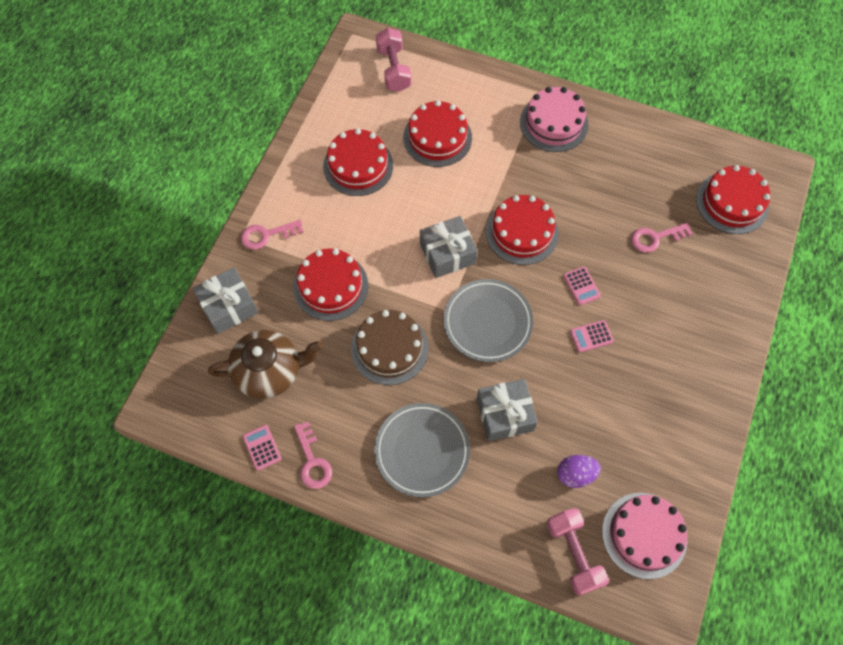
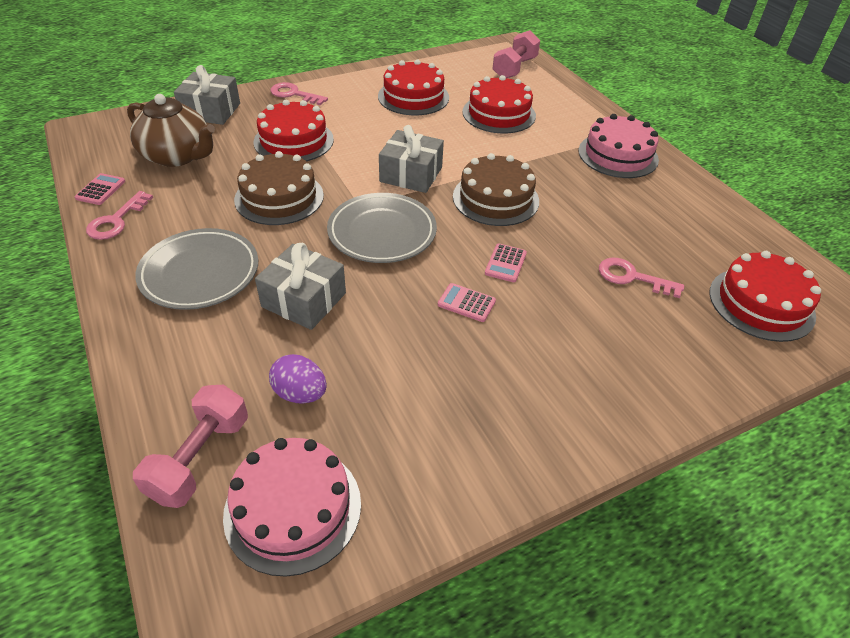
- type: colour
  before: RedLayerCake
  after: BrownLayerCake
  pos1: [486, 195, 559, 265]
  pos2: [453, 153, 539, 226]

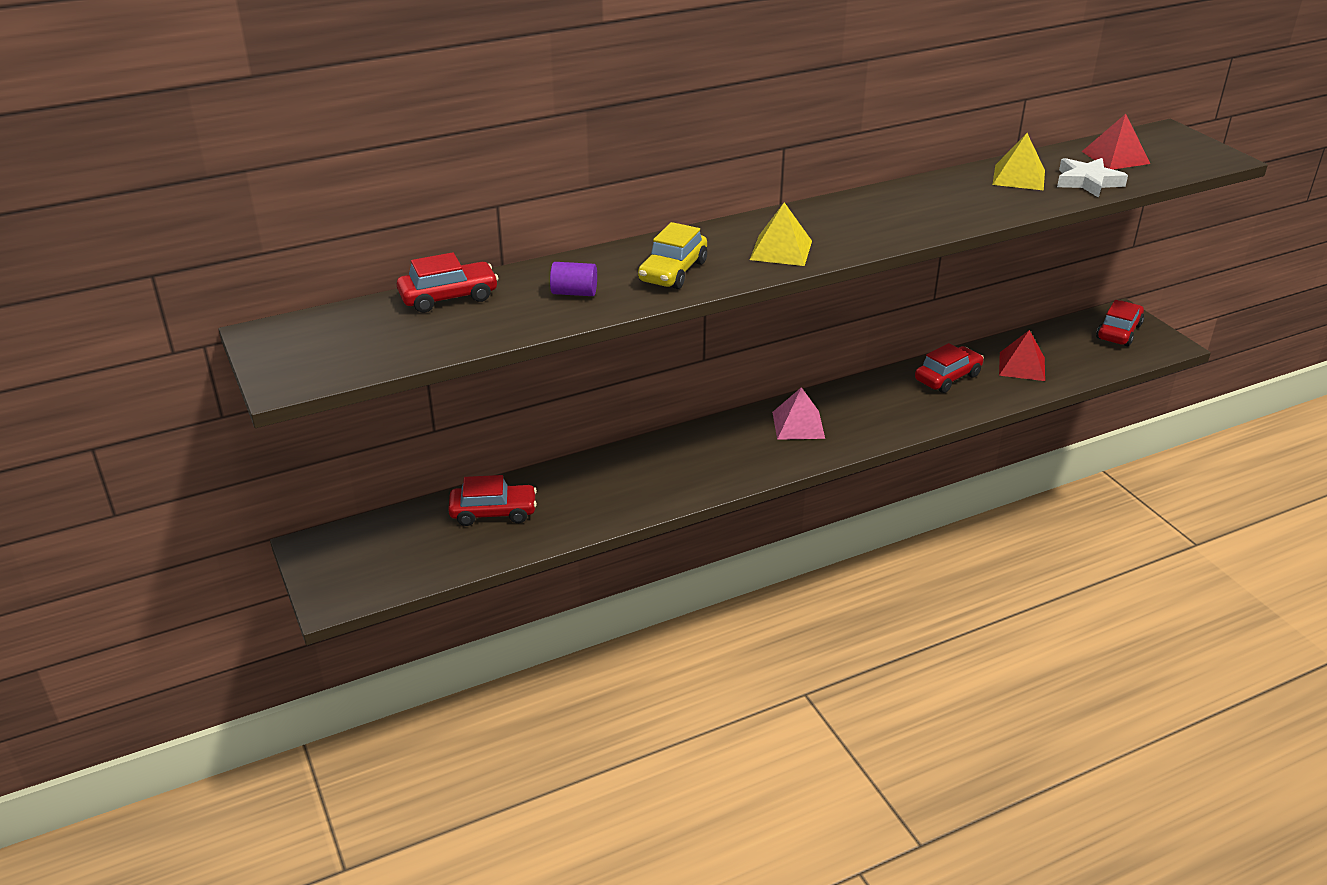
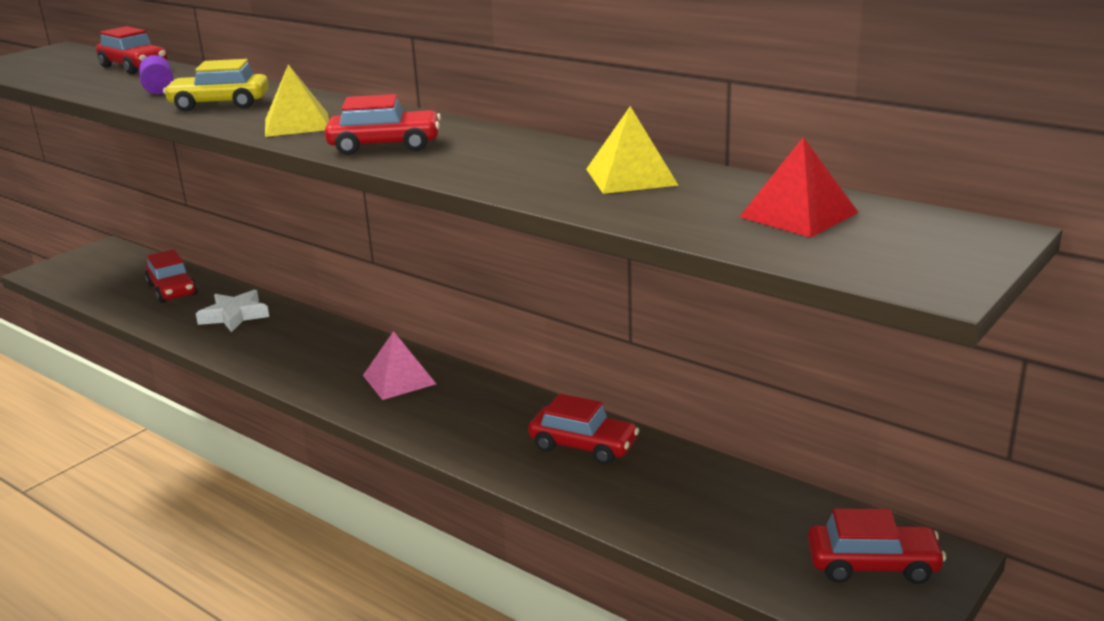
- type: missing
  before: RedPyramid
  pos1: [999, 330, 1045, 381]
- type: relocated
  before: SnowWhiteFivePointedStar
  pos1: [1057, 158, 1128, 198]
  pos2: [196, 290, 269, 332]
- type: appeared
  after: RedCar
  pos2: [325, 94, 441, 155]

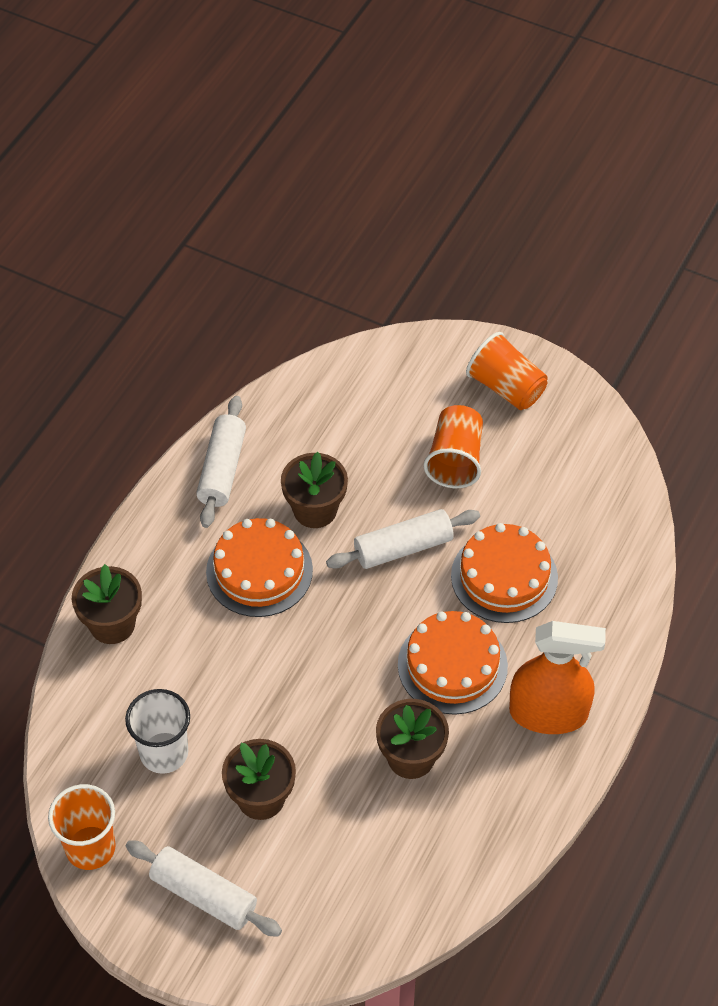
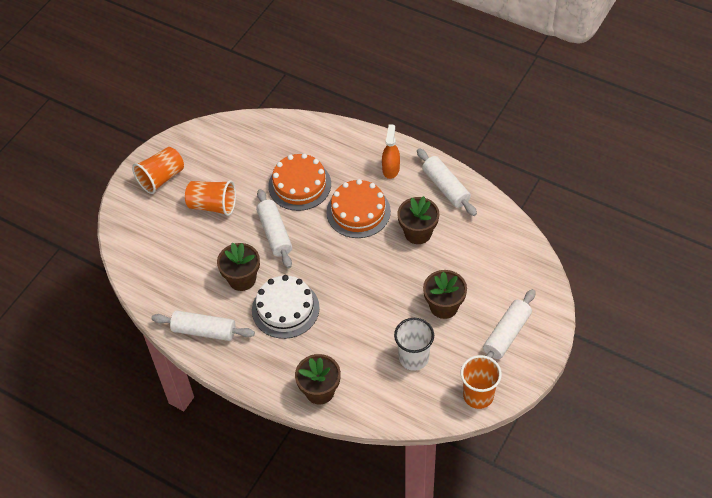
- type: colour
  before: BrightOrangeLayerCake
  after: SnowWhiteLayerCake
  pos1: [206, 518, 313, 617]
  pos2: [252, 275, 319, 339]
- type: size
  before: BrightOrangeSprayer
  pos1: [509, 621, 606, 734]
  pos2: [382, 124, 400, 179]
  scale: 0.6
- type: appeared
  after: SnowWhiteRollingPin
  pos2: [417, 148, 477, 216]

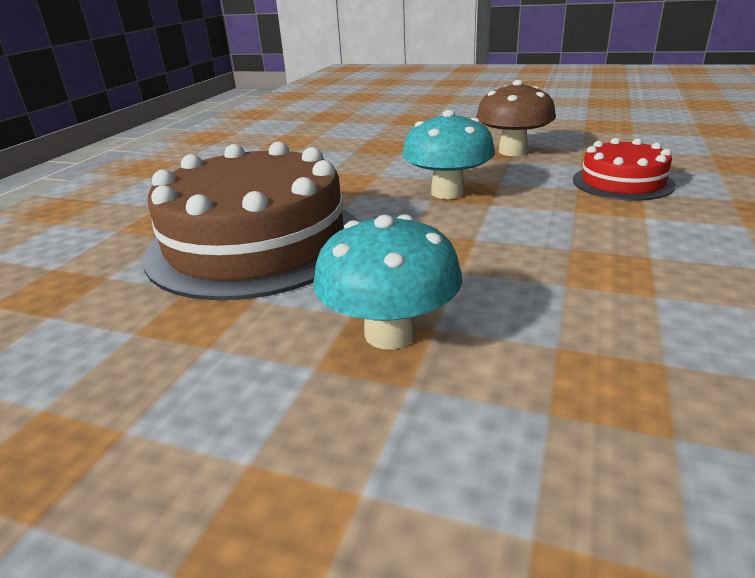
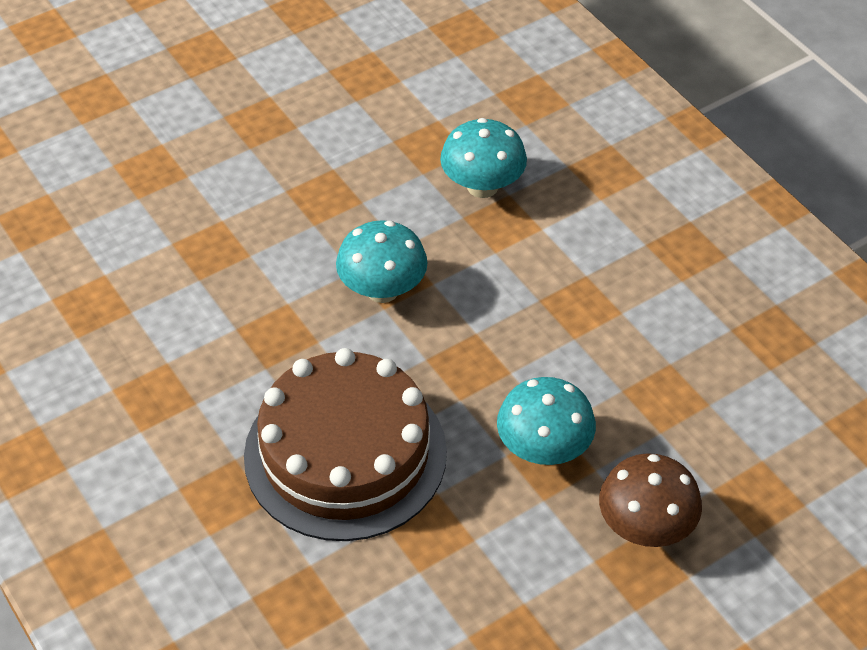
- type: relocated
  before: BrownToadstool
  pos1: [476, 80, 556, 156]
  pos2: [599, 453, 702, 547]
- type: exchanged
  before: RedLayerCake
  after: AquaToadstool
  pos1: [573, 138, 676, 201]
  pos2: [440, 118, 527, 198]

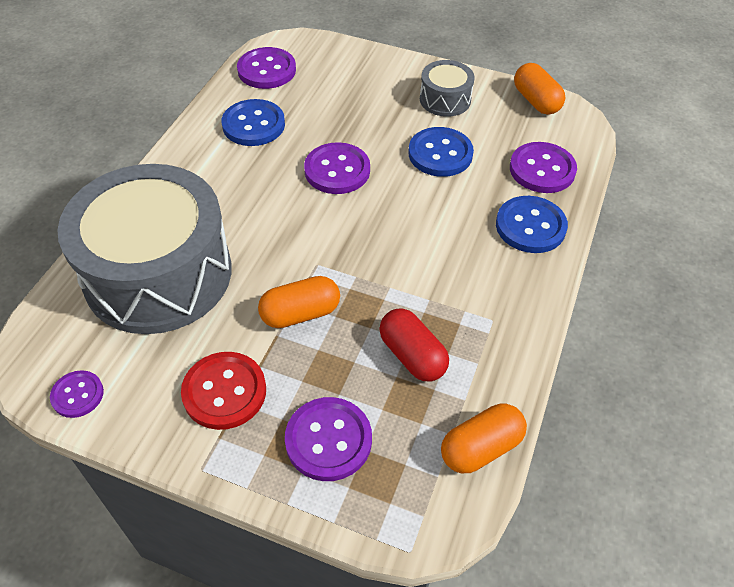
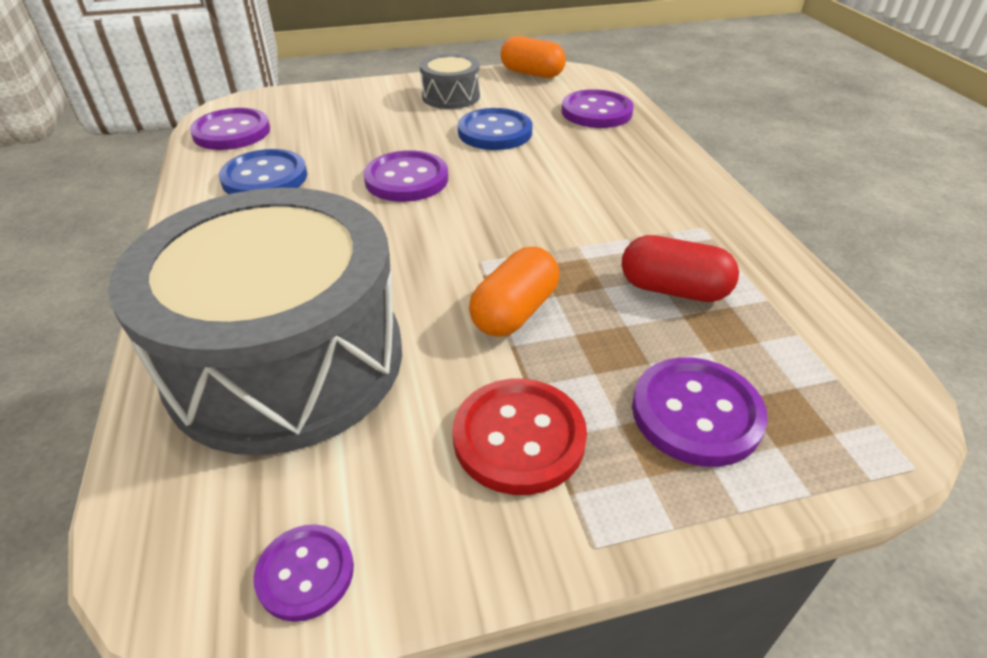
- type: missing
  before: BrightOrangePill
  pos1: [441, 404, 527, 473]
- type: missing
  before: BlueShirtButton
  pos1: [496, 196, 568, 253]

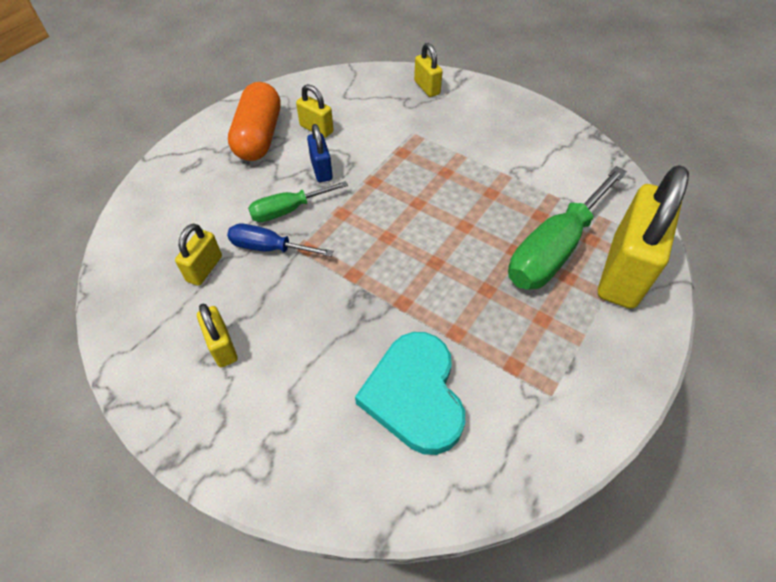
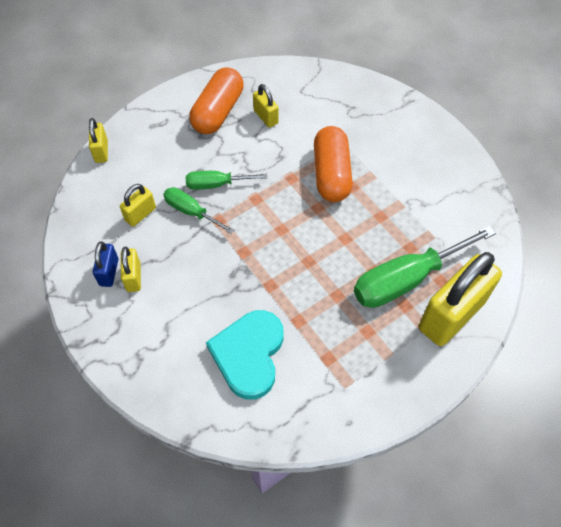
- type: colour
  before: BlueHandScrewdriver
  after: EmeraldHandScrewdriver
  pos1: [227, 223, 333, 257]
  pos2: [163, 187, 234, 234]
- type: relocated
  before: BluePadlock
  pos1: [307, 124, 333, 182]
  pos2: [93, 241, 118, 287]
- type: relocated
  before: YellowPadlock
  pos1: [414, 43, 443, 97]
  pos2: [89, 118, 108, 163]
- type: appeared
  after: BrightOrangePill
  pos2: [314, 126, 353, 202]

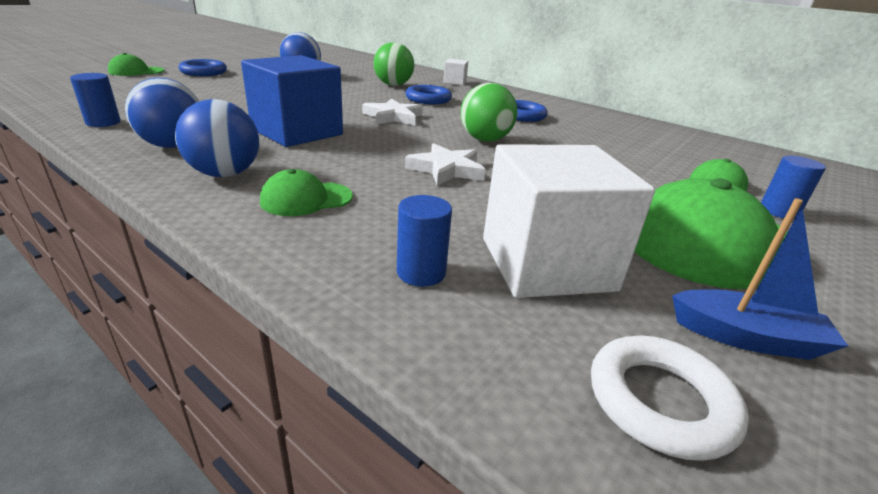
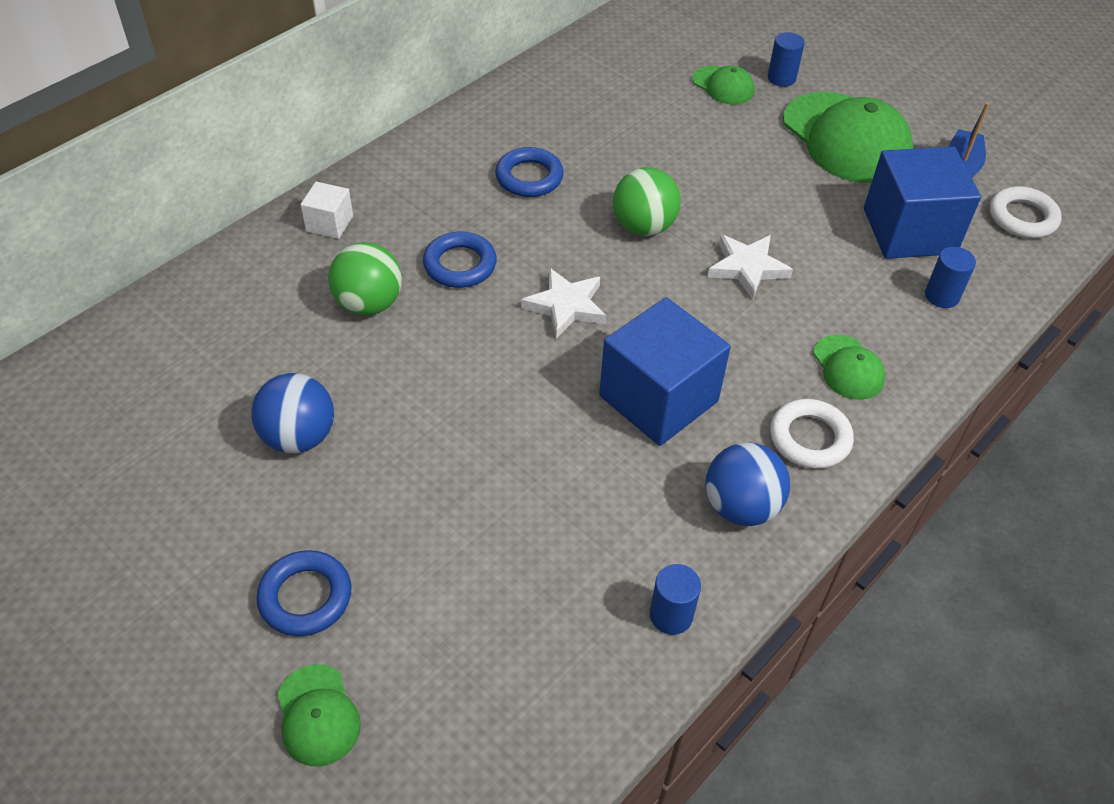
- type: exchanged
  before: BlueBall
  after: SnowWhiteHoop
  pos1: [175, 99, 259, 177]
  pos2: [770, 399, 854, 469]
- type: colour
  before: SnowWhiteCube
  after: BlueCube
  pos1: [483, 144, 655, 298]
  pos2: [864, 147, 981, 259]

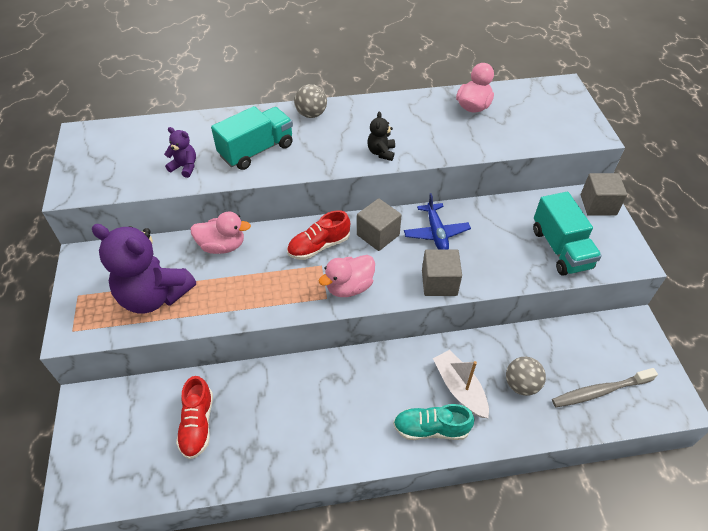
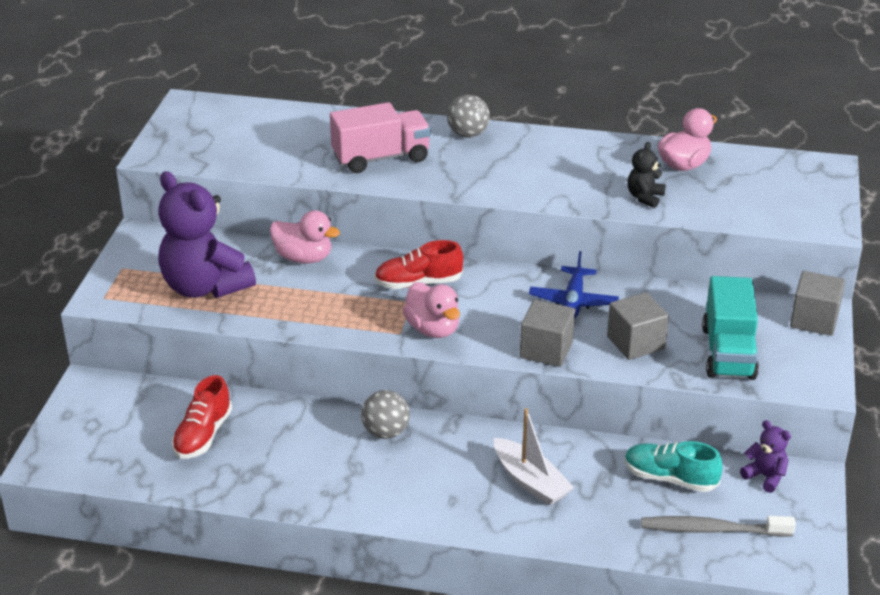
- type: relocated
  before: VioletTeddy
  pos1: [164, 127, 196, 178]
  pos2: [740, 420, 791, 493]
- type: colour
  before: AquaTruck
  after: RosePinkTruck
  pos1: [211, 106, 293, 170]
  pos2: [330, 102, 431, 173]
- type: spun
  before: RosePinkToyDuck
  pos1: [319, 255, 375, 297]
  pos2: [403, 282, 460, 338]
  turn: -105
- type: relocated
  before: GreyCube
  pos1: [357, 198, 402, 251]
  pos2: [607, 292, 669, 360]
- type: relocated
  before: EbonyTeddy
  pos1: [367, 111, 395, 161]
  pos2: [627, 142, 666, 208]
- type: relocated
  before: AquaSneaker
  pos1: [393, 404, 474, 440]
  pos2: [625, 441, 723, 492]
- type: spun
  before: SnowWhiteBoat
  pos1: [433, 350, 489, 418]
  pos2: [494, 408, 574, 506]
  turn: 150
- type: relocated
  before: GreyBall
  pos1: [506, 356, 546, 396]
  pos2: [361, 390, 410, 439]

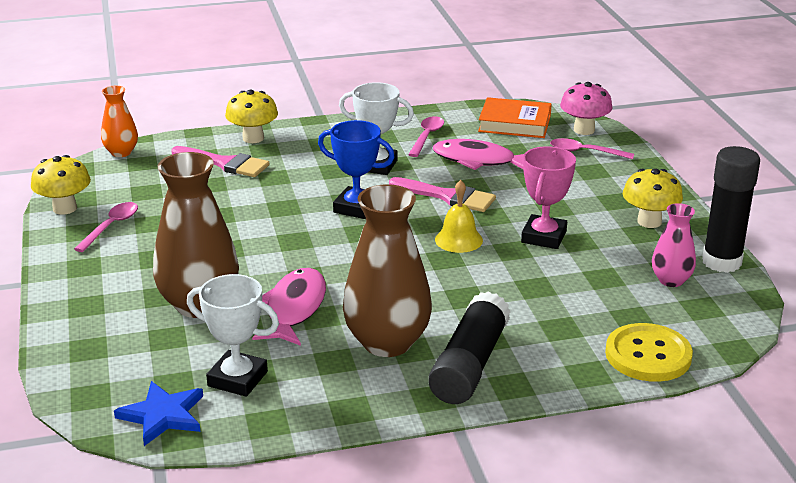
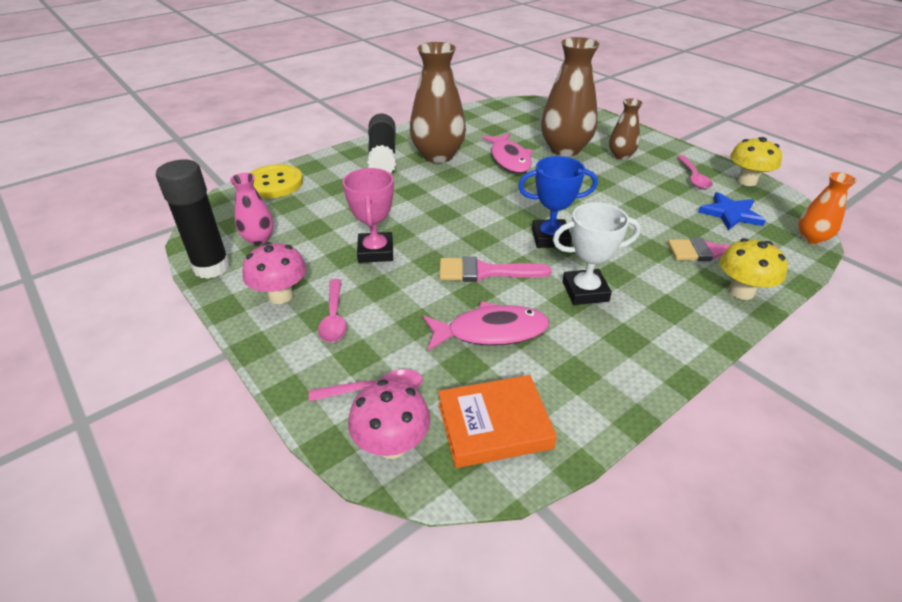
- type: relocated
  before: BlueFivePointedStar
  pos1: [114, 381, 203, 446]
  pos2: [698, 192, 766, 231]
- type: missing
  before: SnowWhiteTrophy
  pos1: [187, 274, 279, 397]
- type: relocated
  before: RosePinkSpoon
  pos1: [408, 116, 444, 157]
  pos2: [318, 279, 347, 342]
- type: missing
  before: YellowHandBell
  pos1: [435, 180, 483, 253]
- type: colour
  before: YellowToadstool
  after: RosePinkToadstool
  pos1: [623, 168, 683, 228]
  pos2: [242, 242, 306, 304]
- type: appeared
  after: BrownTallVase
  pos2: [609, 99, 643, 160]

